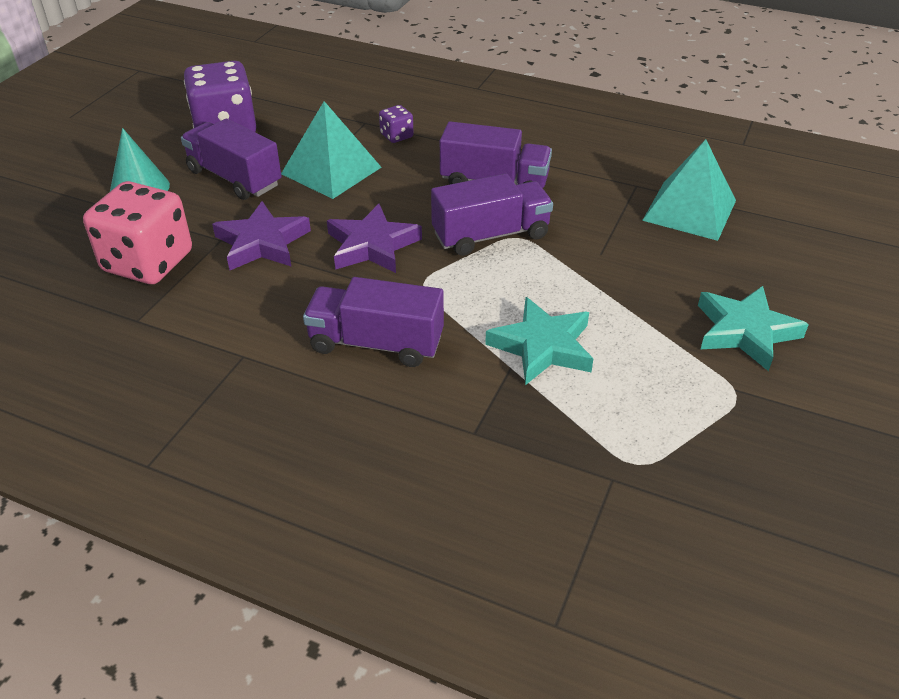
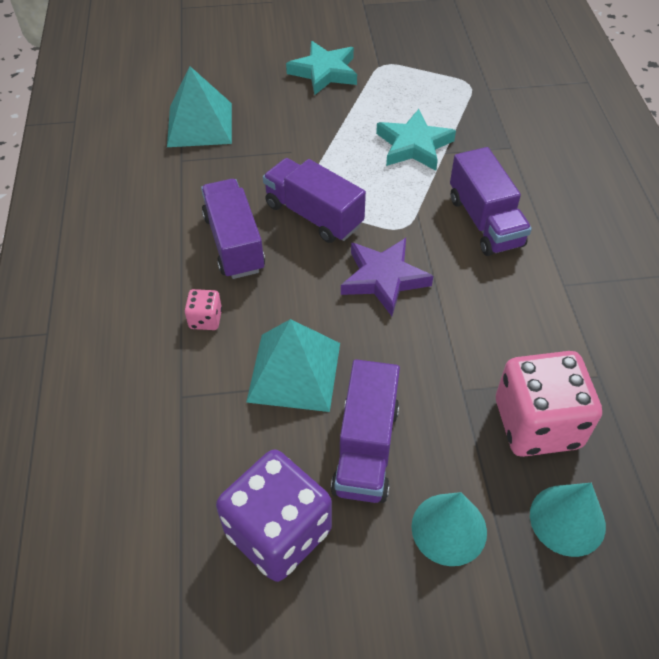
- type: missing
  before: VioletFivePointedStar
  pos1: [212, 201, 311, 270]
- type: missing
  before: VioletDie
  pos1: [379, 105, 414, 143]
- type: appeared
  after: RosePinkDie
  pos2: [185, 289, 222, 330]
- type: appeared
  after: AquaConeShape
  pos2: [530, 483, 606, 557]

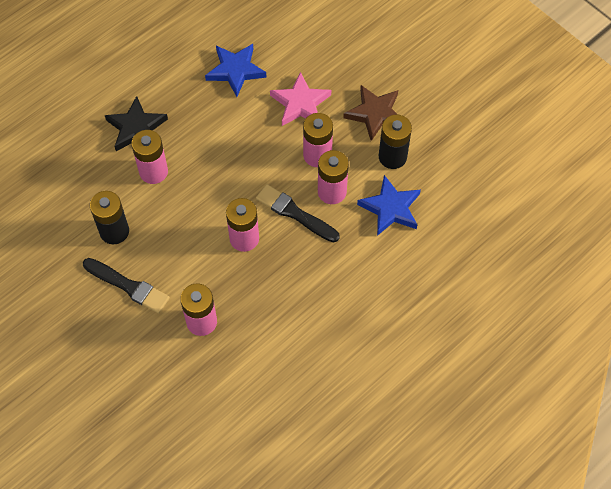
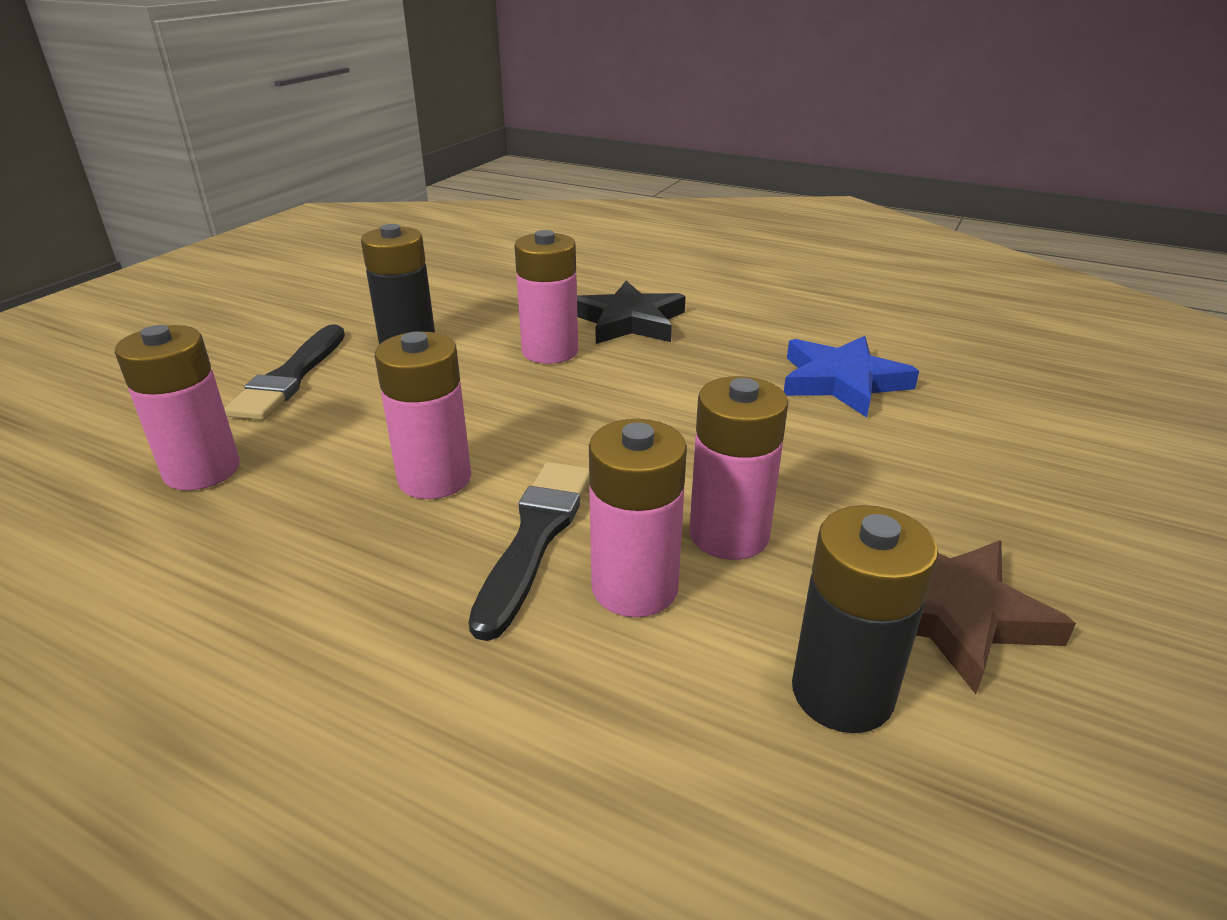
- type: missing
  before: RosePinkFivePointedStar
  pos1: [270, 72, 331, 126]
- type: missing
  before: BlueFivePointedStar
  pos1: [357, 175, 421, 236]

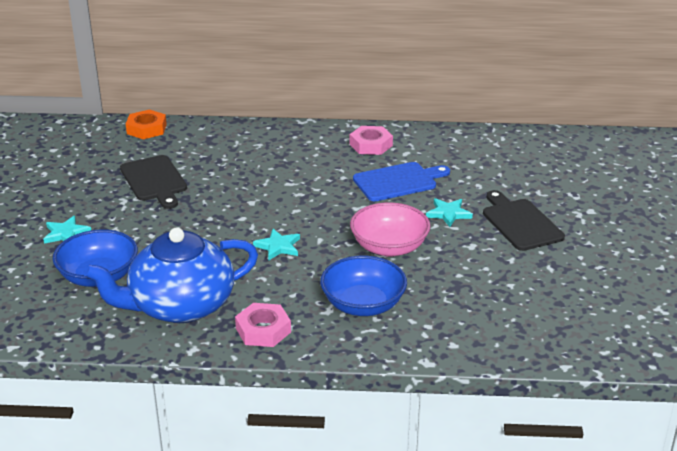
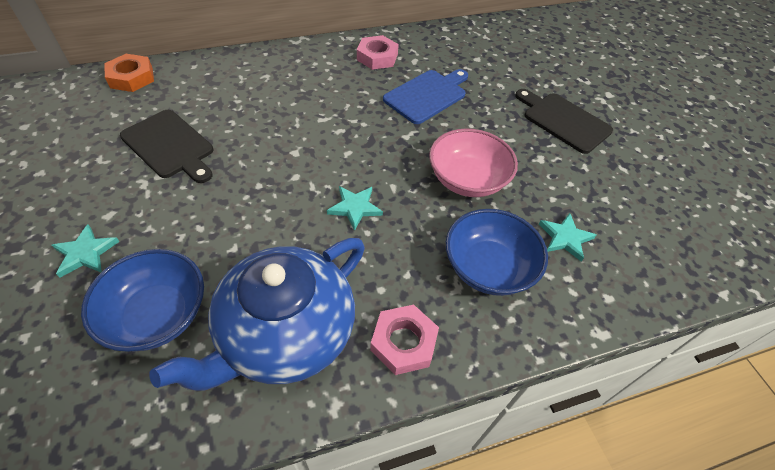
- type: relocated
  before: AquaFivePointedStar
  pos1: [426, 198, 473, 227]
  pos2: [539, 213, 596, 262]

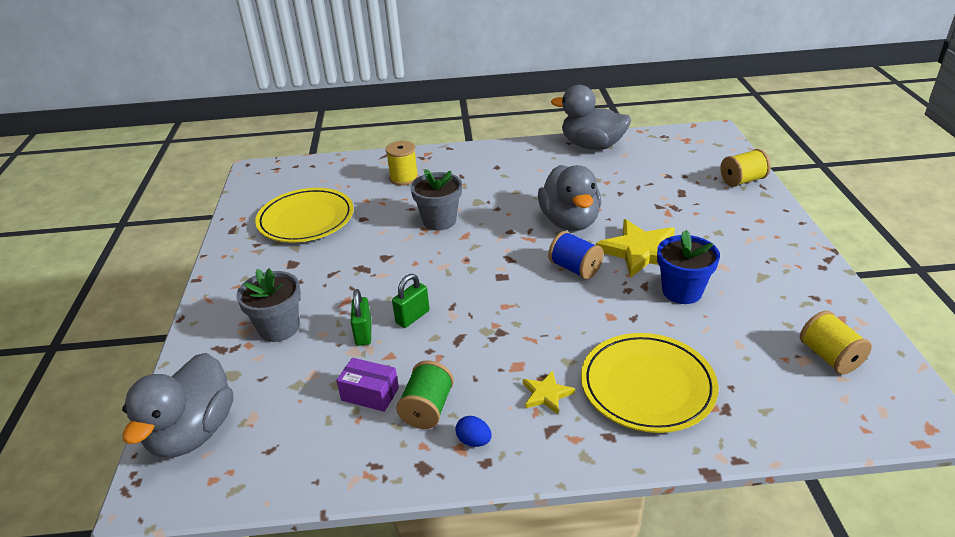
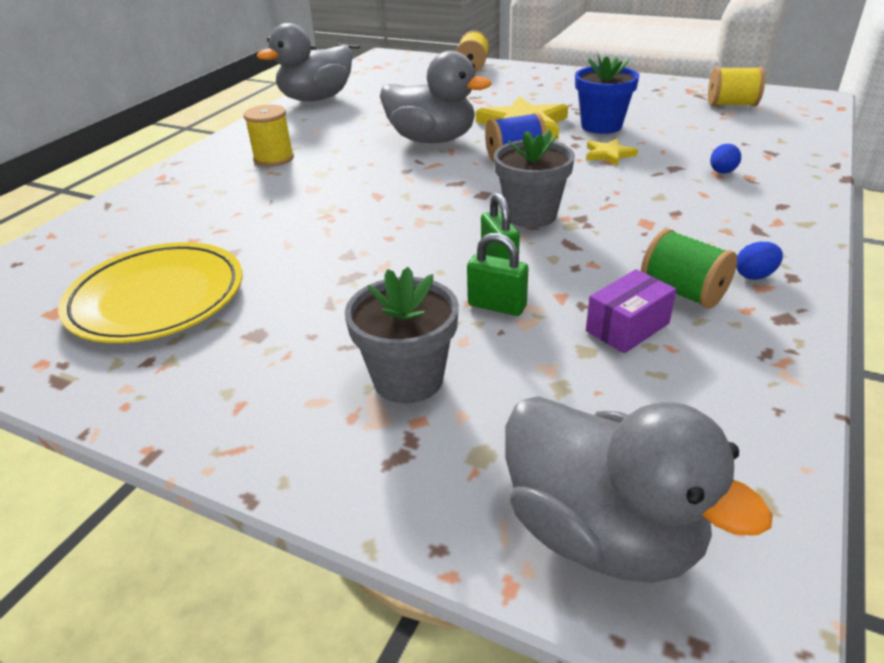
- type: relocated
  before: YellowSpool
  pos1: [386, 141, 418, 186]
  pos2: [244, 105, 294, 167]
- type: relocated
  before: GreyPlantPot
  pos1: [411, 169, 462, 231]
  pos2: [494, 130, 575, 228]
- type: relocated
  before: YellowFivePointedStar
  pos1: [523, 370, 575, 415]
  pos2: [586, 138, 638, 166]
- type: exchanged
  before: YellowDinnerPlate
  after: BlueEgg
  pos1: [581, 333, 719, 433]
  pos2: [710, 144, 741, 174]

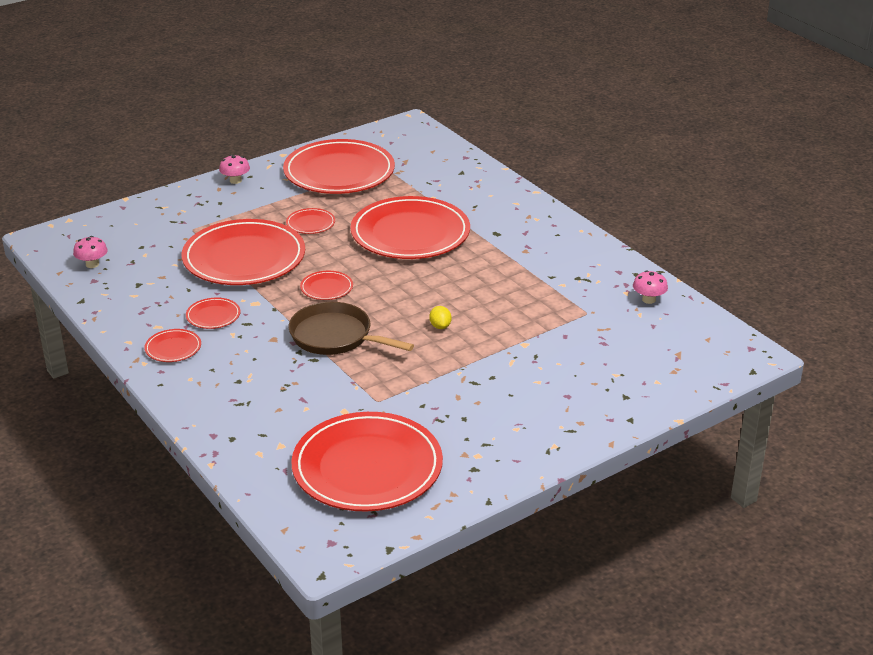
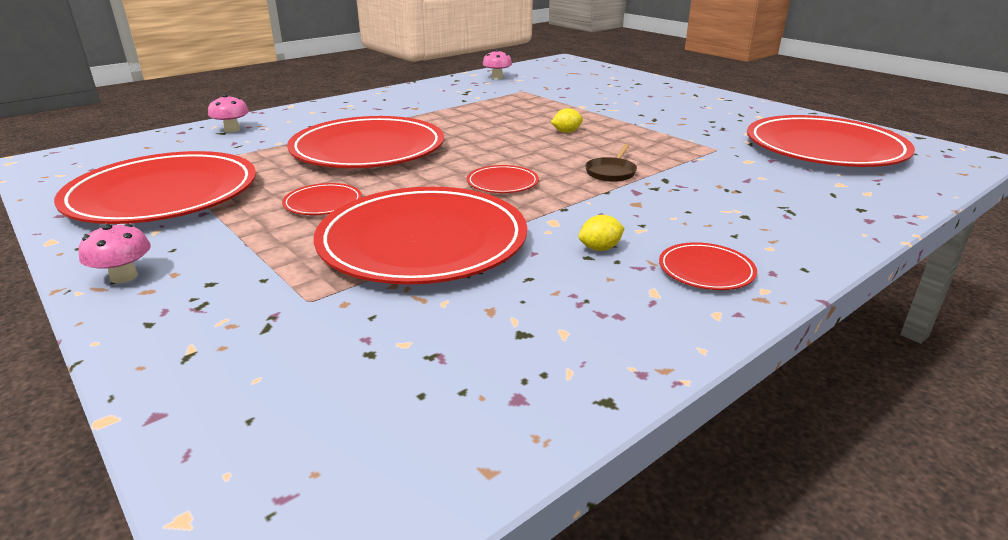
- type: relocated
  before: RosePinkToadstool
  pos1: [73, 236, 108, 268]
  pos2: [208, 94, 249, 132]
- type: exchanged
  before: RedDinnerPlate
  after: YellowLemon
  pos1: [186, 297, 240, 329]
  pos2: [579, 215, 625, 251]
- type: size
  before: BrownFryingPan
  pos1: [289, 302, 414, 355]
  pos2: [585, 144, 637, 182]
  scale: 0.5

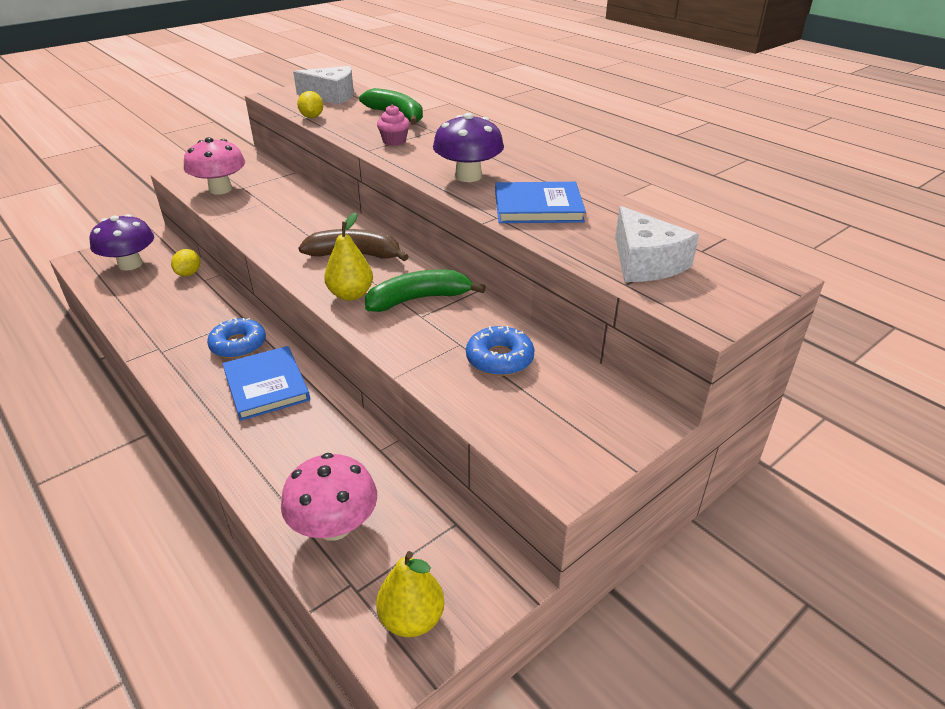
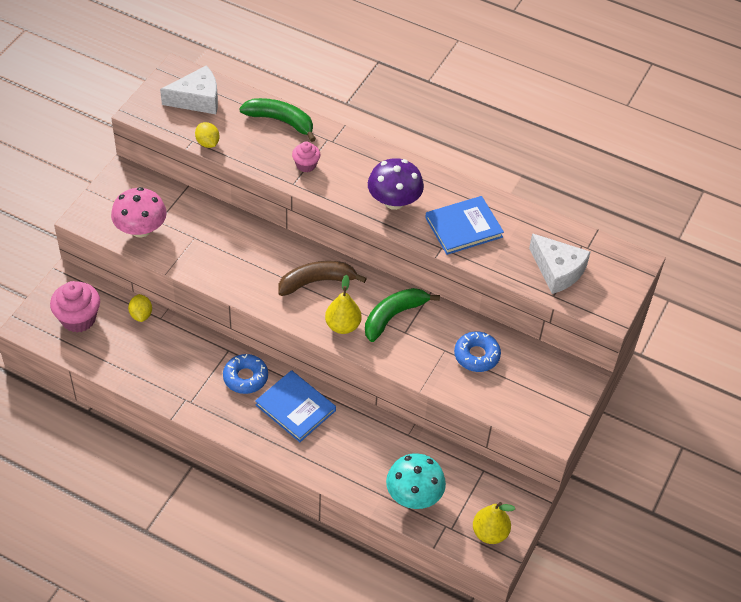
- type: exchanged
  before: VioletToadstool
  after: RosePinkCupcake
  pos1: [90, 214, 154, 271]
  pos2: [50, 281, 100, 333]
- type: colour
  before: RosePinkToadstool
  after: AquaToadstool
  pos1: [281, 453, 377, 541]
  pos2: [386, 453, 446, 509]

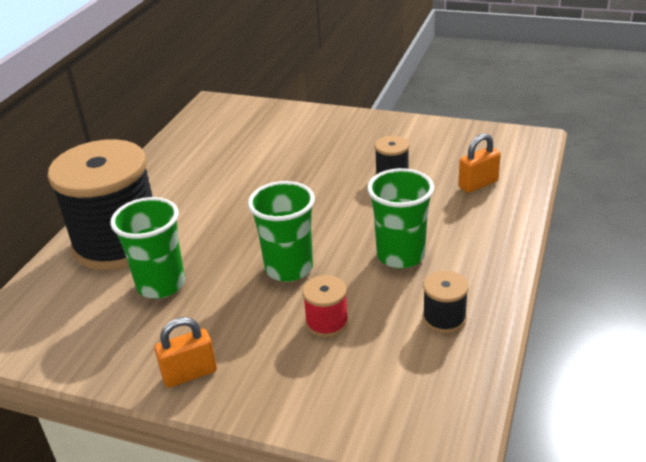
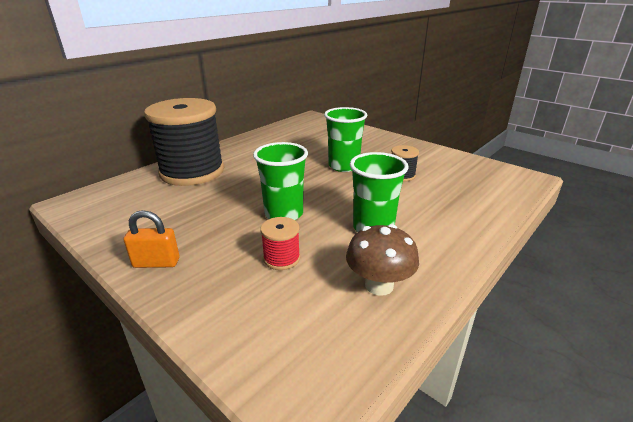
- type: relocated
  before: EmeraldTumbler
  pos1: [110, 197, 185, 299]
  pos2: [324, 107, 367, 172]
- type: exchanged
  before: EbonySpool
  after: BrownToadstool
  pos1: [423, 270, 469, 333]
  pos2: [346, 224, 419, 296]
- type: missing
  before: BrightOrangePadlock
  pos1: [458, 133, 501, 193]

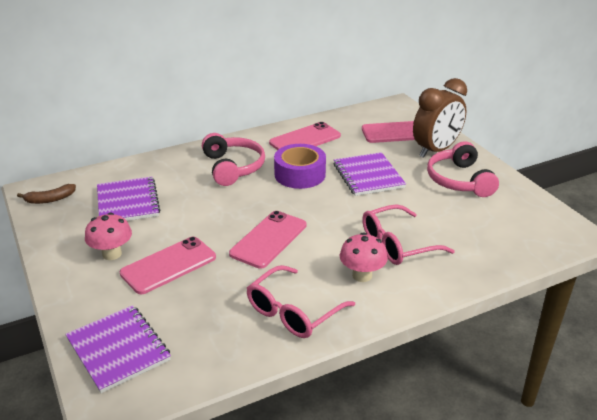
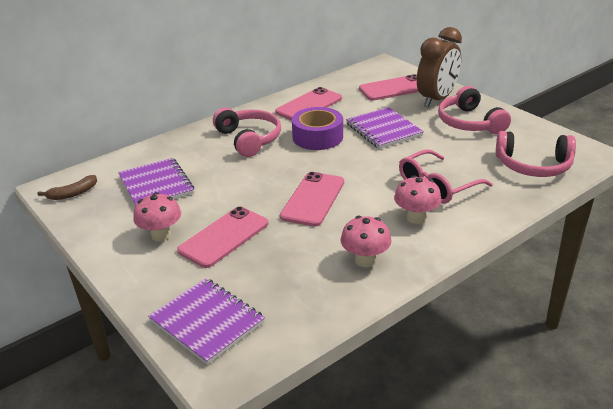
- type: exchanged
  before: RosePinkEyeglasses
  after: RosePinkToadstool
  pos1: [247, 265, 355, 338]
  pos2: [341, 216, 392, 267]
- type: appeared
  after: RosePinkOverEarHeadphones
  pos2: [496, 131, 576, 177]

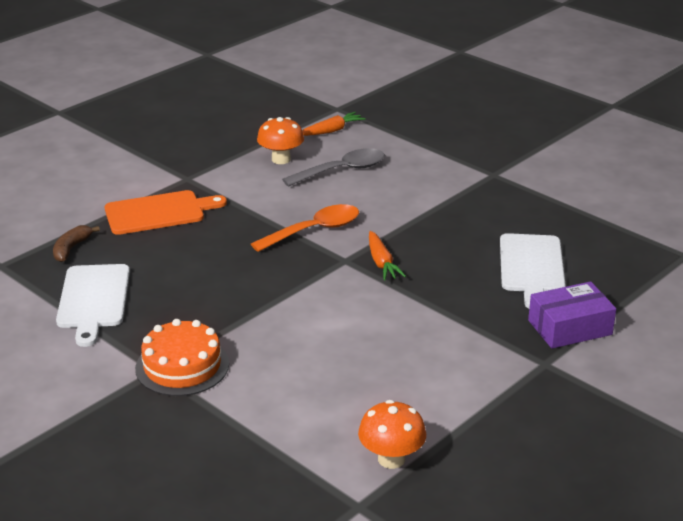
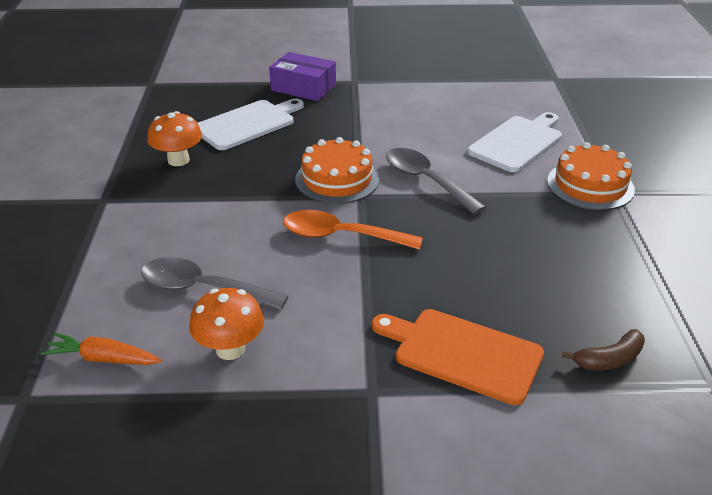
- type: relocated
  before: SnowWhiteChoppingBoard
  pos1: [56, 264, 130, 347]
  pos2: [467, 112, 562, 172]
- type: relocated
  before: BrightOrangeToadstool
  pos1: [358, 400, 426, 469]
  pos2: [147, 111, 202, 166]
- type: exchanged
  before: BrightOrangeToyCarrot
  after: BrightOrangeLayerCake
  pos1: [369, 231, 406, 280]
  pos2: [295, 137, 379, 204]
- type: appeared
  after: GreySpoon
  pos2: [386, 148, 486, 215]

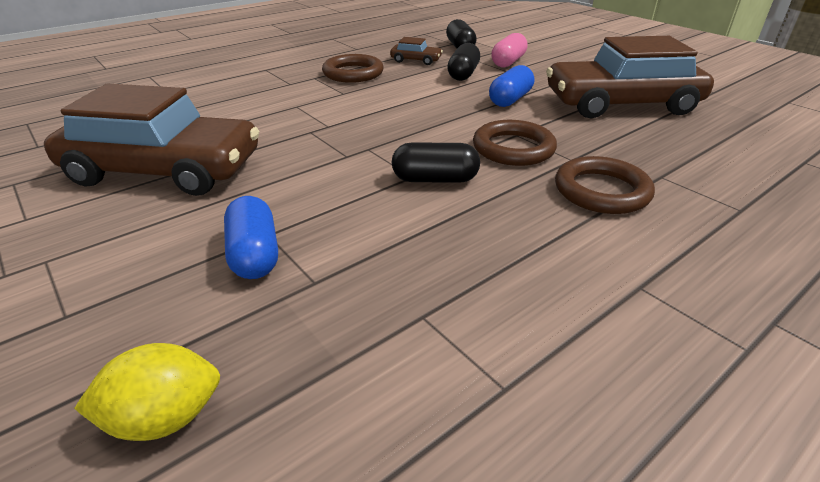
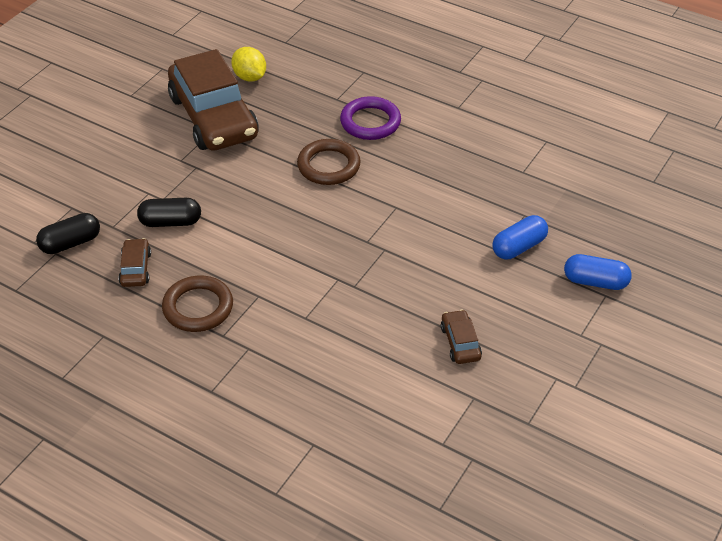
- type: size
  before: BrownCar
  pos1: [44, 84, 259, 196]
  pos2: [441, 310, 482, 364]
  scale: 0.41
- type: relocated
  before: YellowLemon
  pos1: [74, 343, 220, 441]
  pos2: [231, 47, 266, 82]
- type: missing
  before: EbonyPill
  pos1: [392, 142, 480, 183]
- type: relocated
  before: BluePill
  pos1: [489, 65, 534, 107]
  pos2: [564, 254, 632, 290]
- type: missing
  before: RosePinkPill
  pos1: [491, 33, 528, 67]
- type: colour
  before: BrownHoop
  after: VioletHoop
  pos1: [555, 156, 655, 214]
  pos2: [340, 96, 401, 140]

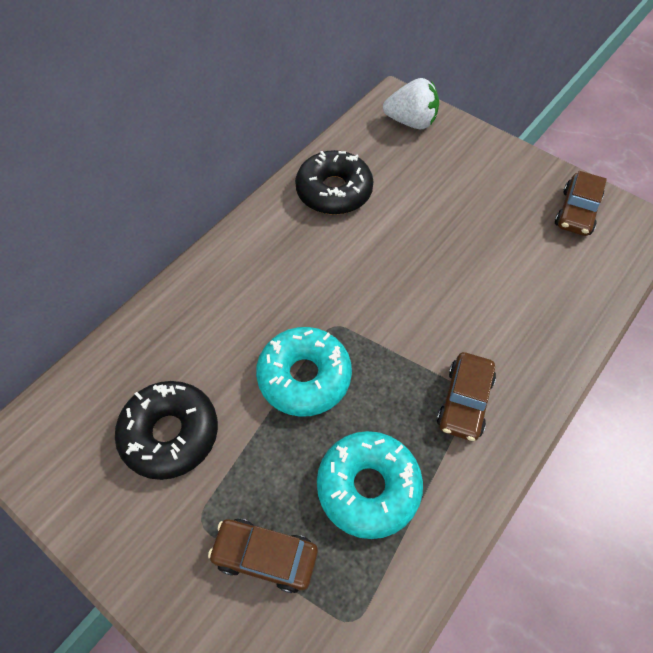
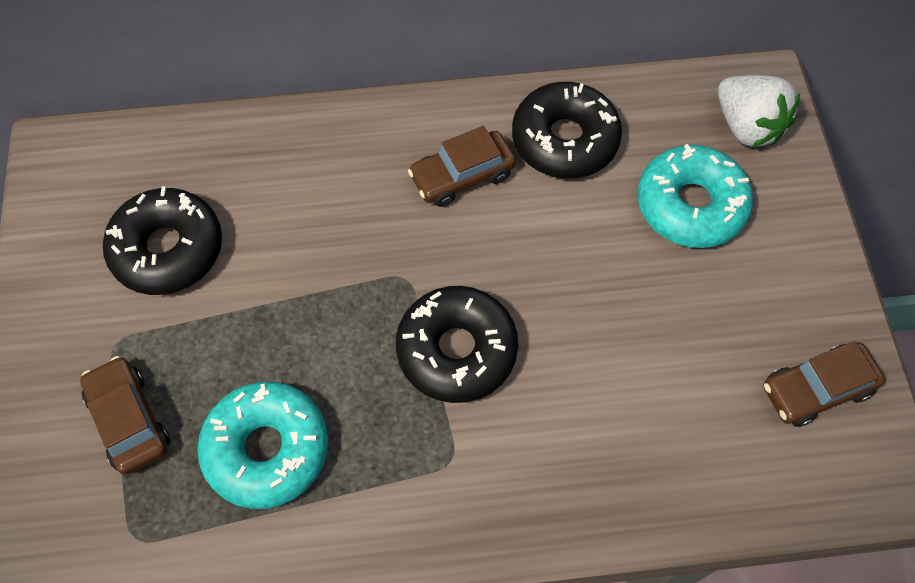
- type: relocated
  before: AquaDonut
  pos1: [256, 327, 352, 417]
  pos2: [638, 144, 753, 248]
- type: relocated
  before: BrownCar
  pos1: [437, 352, 496, 441]
  pos2: [408, 126, 516, 207]
- type: appeared
  after: EbonyDonut
  pos2: [396, 286, 518, 403]

